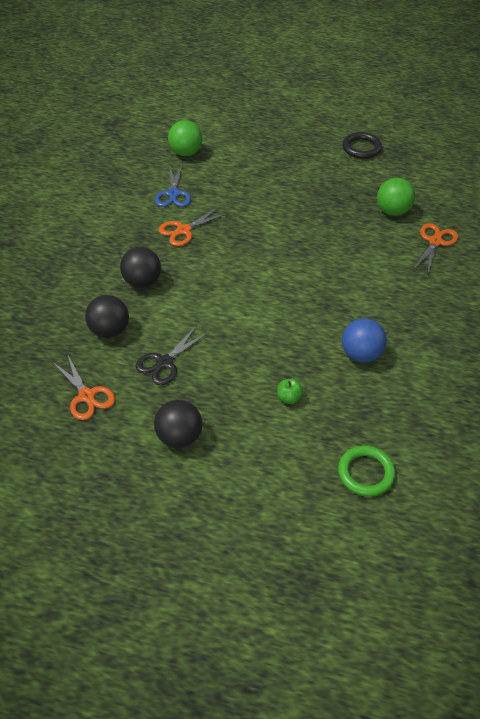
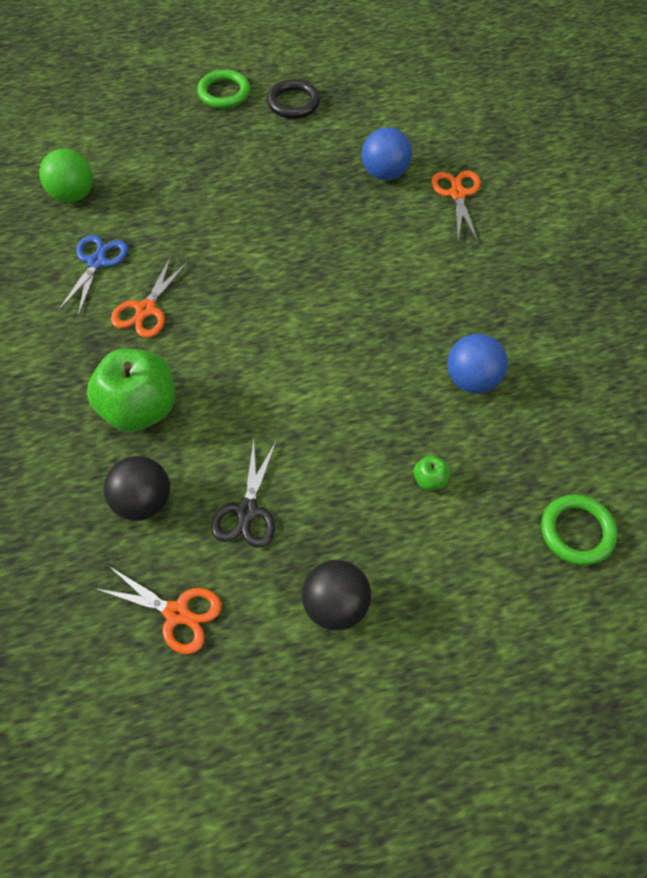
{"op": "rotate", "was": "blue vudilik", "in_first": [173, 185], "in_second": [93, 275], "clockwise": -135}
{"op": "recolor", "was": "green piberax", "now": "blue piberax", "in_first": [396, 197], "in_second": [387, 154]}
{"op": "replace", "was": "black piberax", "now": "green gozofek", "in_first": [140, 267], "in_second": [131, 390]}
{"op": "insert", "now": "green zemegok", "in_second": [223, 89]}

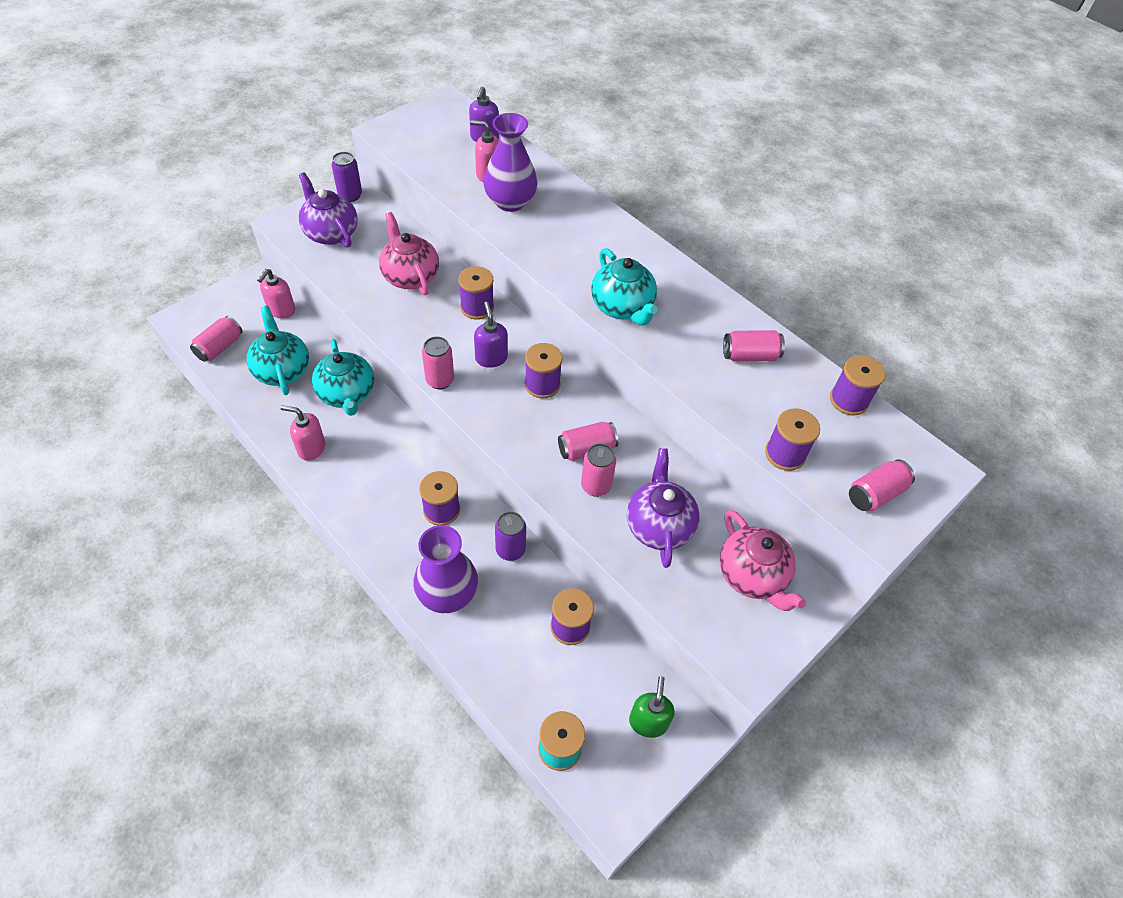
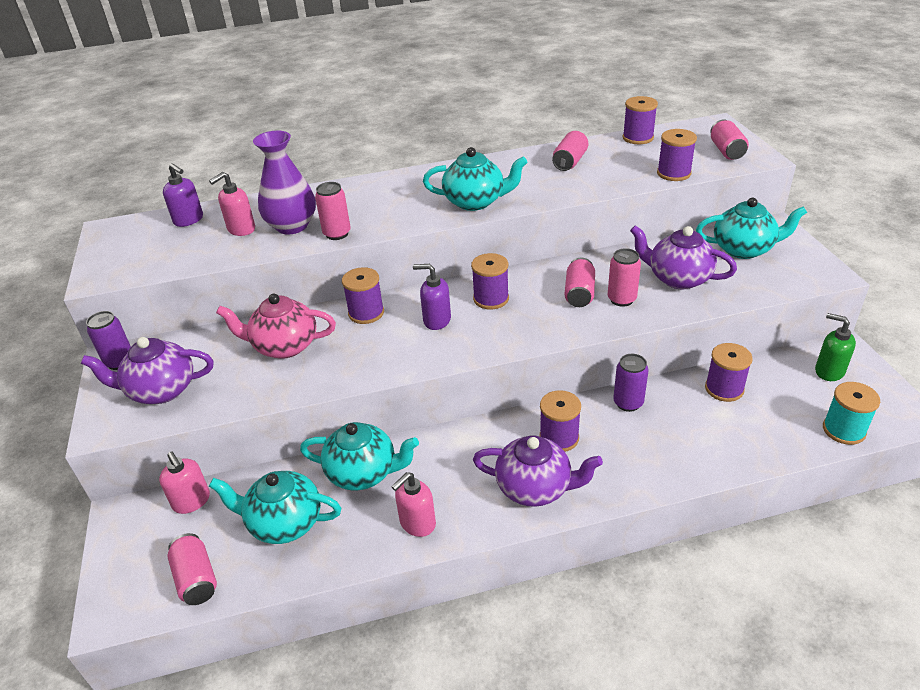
{"op": "move", "was": "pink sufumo", "in_first": [438, 362], "in_second": [333, 211]}
{"op": "recolor", "was": "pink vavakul", "now": "turquoise vavakul", "in_first": [763, 560], "in_second": [751, 228]}
{"op": "delete", "was": "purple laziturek", "in_first": [445, 569]}
{"op": "insert", "now": "purple vavakul", "in_second": [538, 471]}

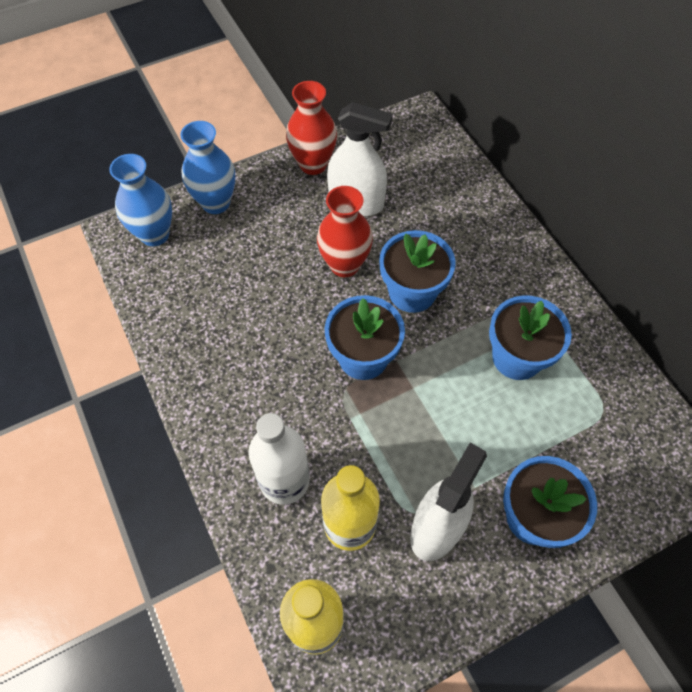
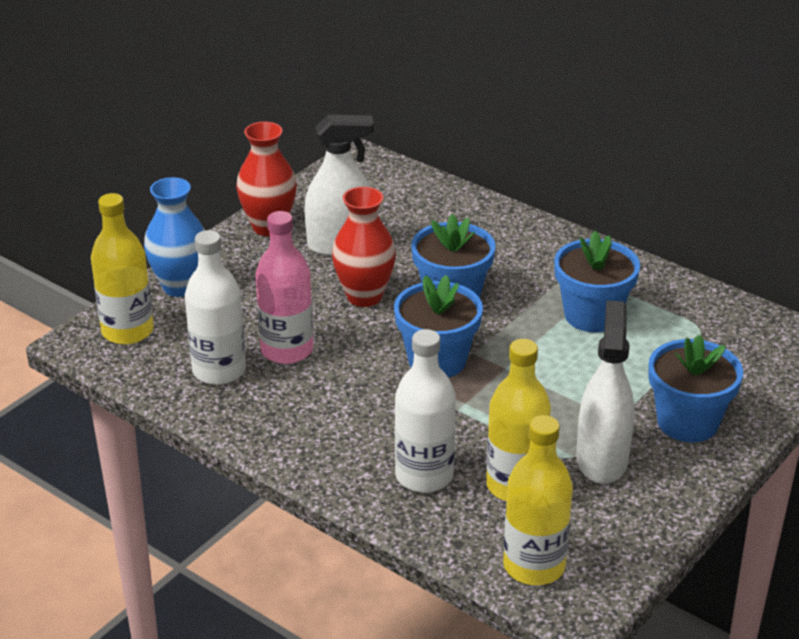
{"op": "replace", "was": "blue laziturek", "now": "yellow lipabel", "in_first": [140, 200], "in_second": [122, 269]}
{"op": "insert", "now": "pink lipabel", "in_second": [284, 287]}
{"op": "insert", "now": "white lipabel", "in_second": [215, 307]}

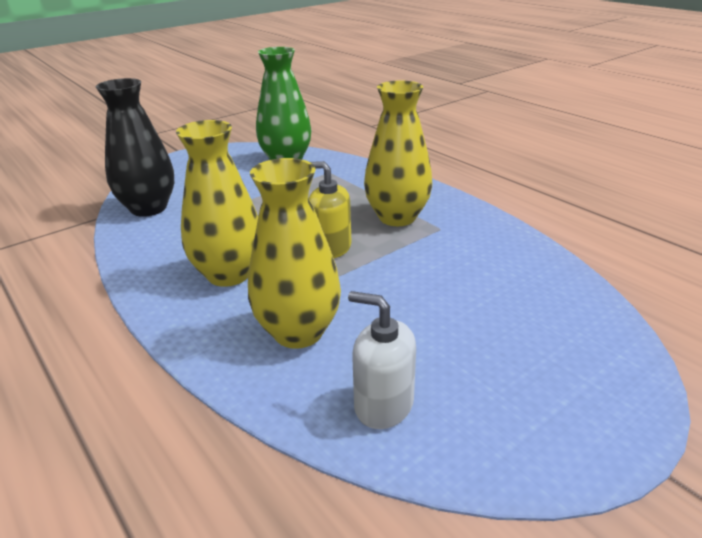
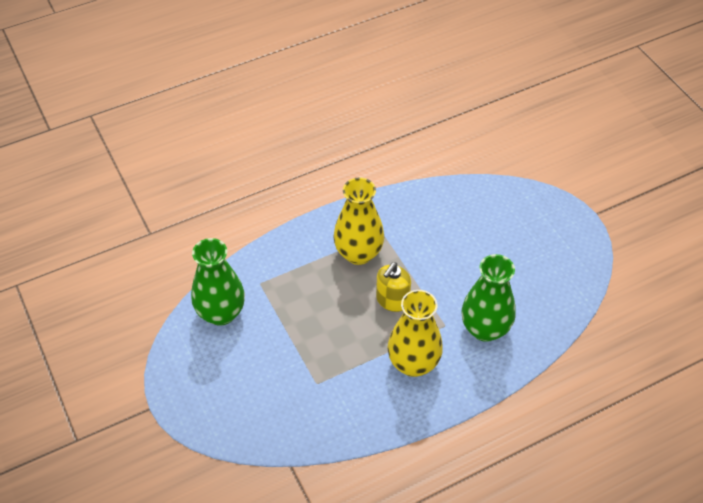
{"op": "delete", "was": "black laziturek", "in_first": [135, 147]}
{"op": "recolor", "was": "yellow laziturek", "now": "green laziturek", "in_first": [294, 253], "in_second": [489, 298]}
{"op": "delete", "was": "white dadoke", "in_first": [382, 360]}

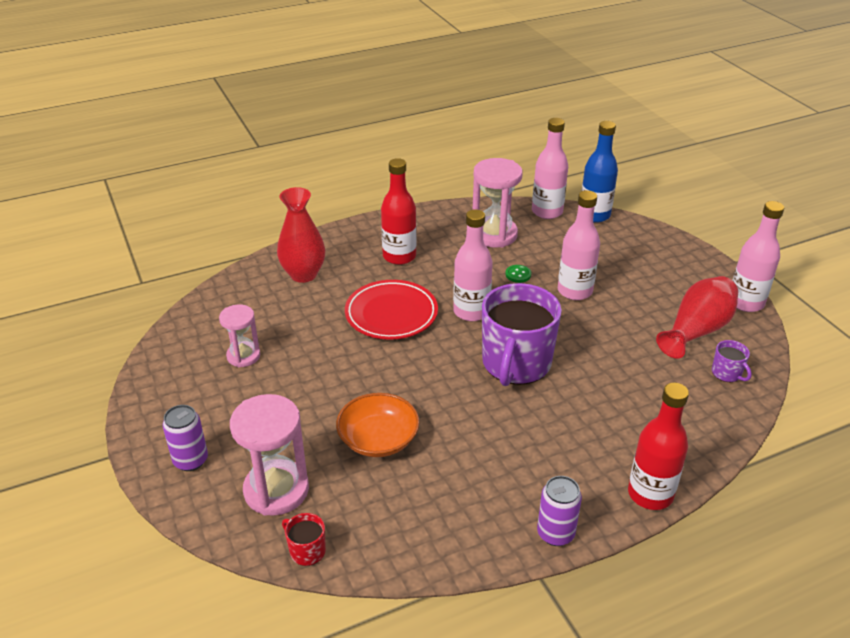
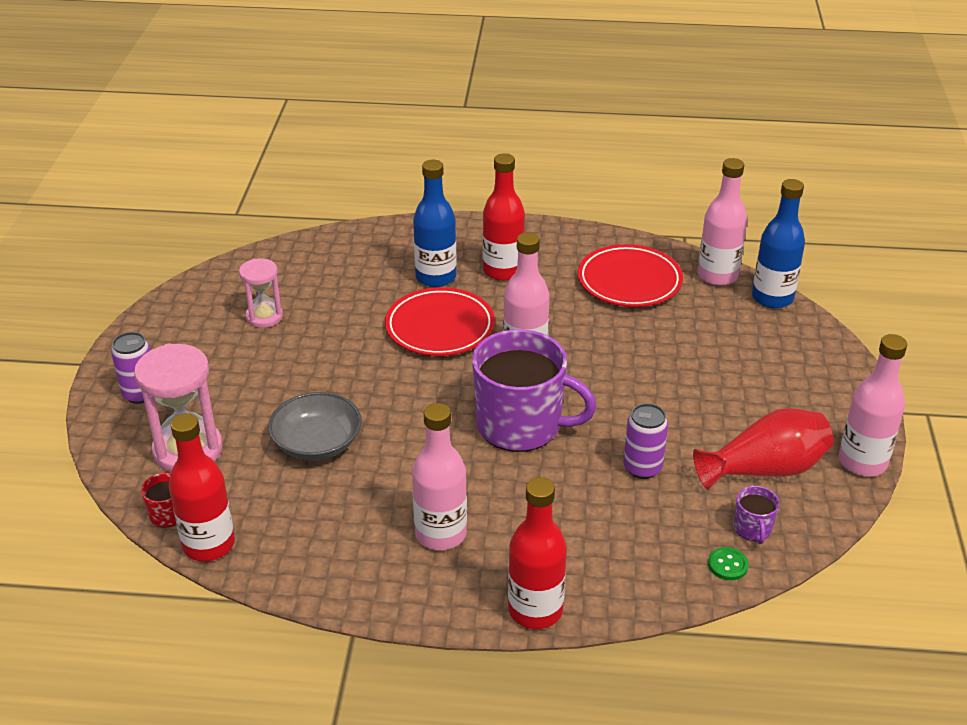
{"op": "replace", "was": "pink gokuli", "now": "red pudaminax", "in_first": [497, 203], "in_second": [630, 275]}
{"op": "delete", "was": "red laziturek", "in_first": [301, 235]}
{"op": "move", "was": "pink lipabel", "in_first": [579, 245], "in_second": [439, 476]}
{"op": "move", "was": "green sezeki", "in_first": [518, 274], "in_second": [728, 563]}
{"op": "rotate", "was": "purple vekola", "in_first": [522, 334], "in_second": [534, 390], "clockwise": -120}
{"op": "recolor", "was": "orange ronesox", "now": "grey ronesox", "in_first": [377, 425], "in_second": [315, 426]}
{"op": "move", "was": "purple sufumo", "in_first": [559, 511], "in_second": [646, 441]}
{"op": "insert", "now": "blue lipabel", "in_second": [435, 223]}
{"op": "insert", "now": "red lipabel", "in_second": [202, 487]}

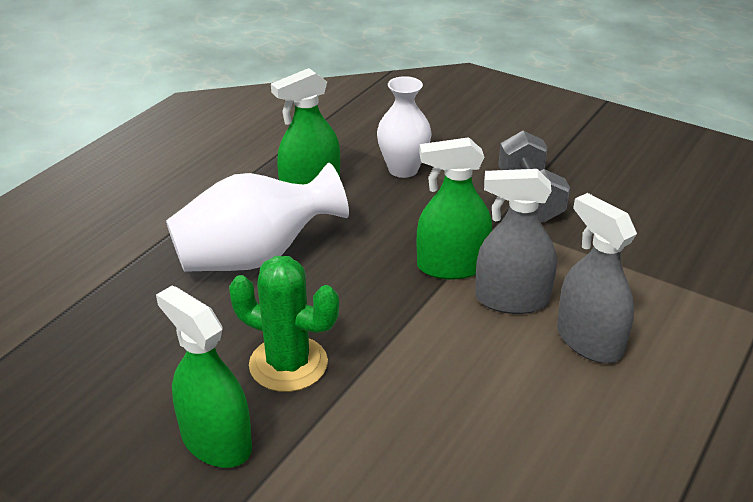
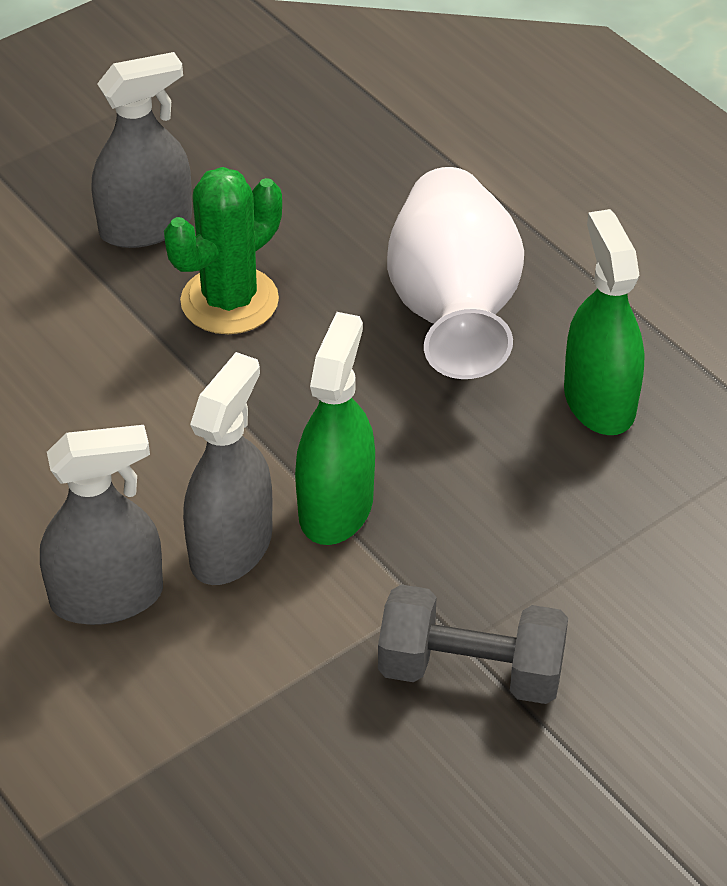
{"op": "delete", "was": "white laziturek", "in_first": [404, 127]}
{"op": "recolor", "was": "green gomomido", "now": "grey gomomido", "in_first": [204, 376], "in_second": [142, 150]}

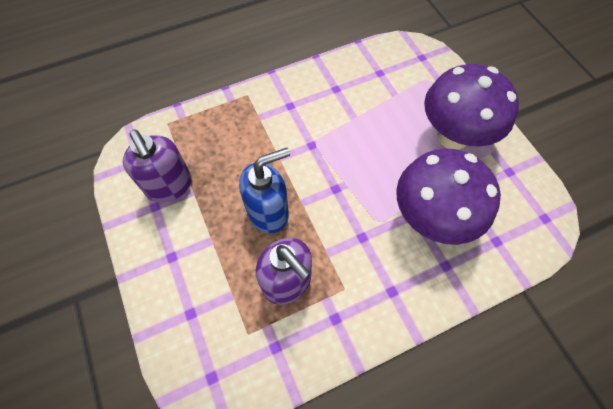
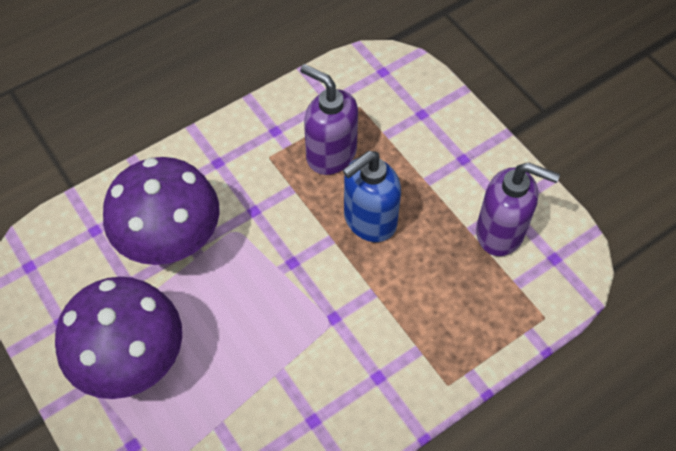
{"op": "rotate", "was": "purple dadoke", "in_first": [157, 166], "in_second": [518, 209], "clockwise": 150}

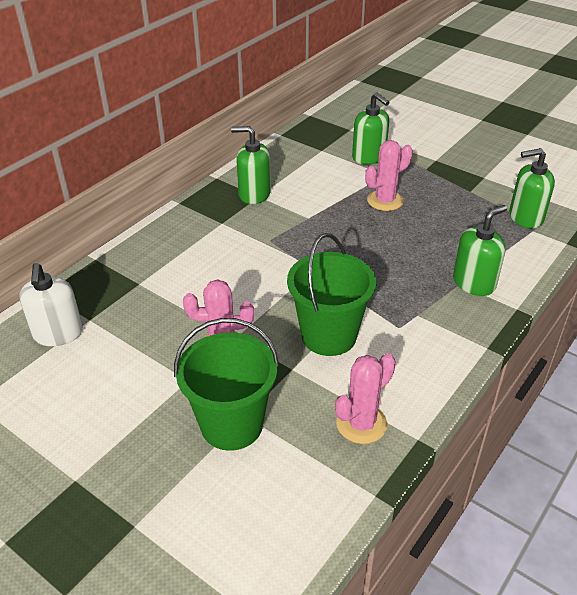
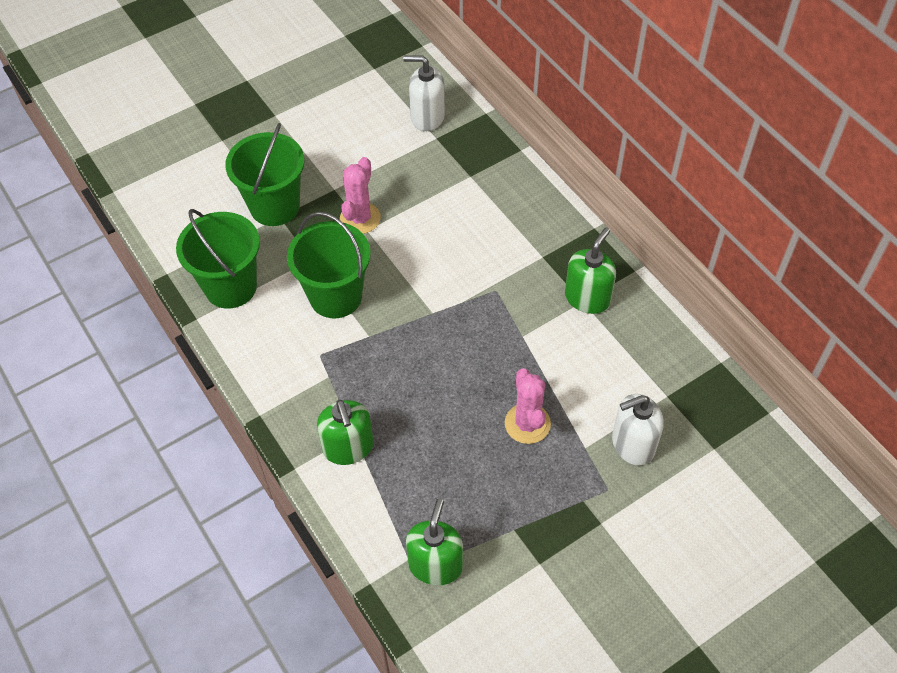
{"op": "recolor", "was": "green dadoke", "now": "white dadoke", "in_first": [370, 128], "in_second": [638, 429]}
{"op": "replace", "was": "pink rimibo", "now": "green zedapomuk", "in_first": [365, 398], "in_second": [218, 259]}

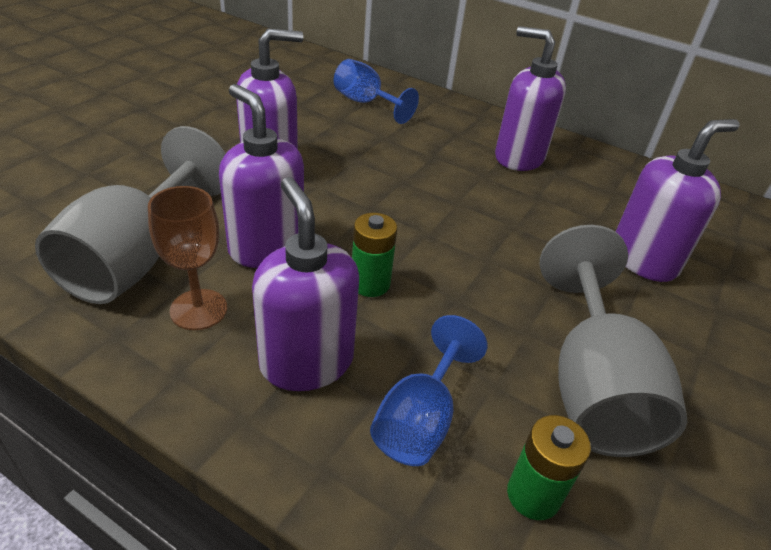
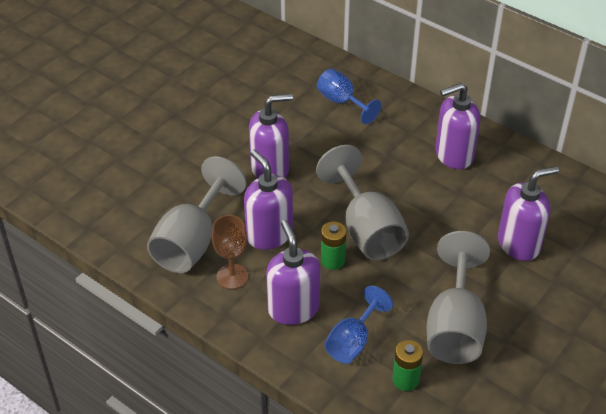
{"op": "rotate", "was": "purple dadoke", "in_first": [530, 98], "in_second": [457, 126], "clockwise": -60}
{"op": "insert", "now": "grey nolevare", "in_second": [362, 202]}

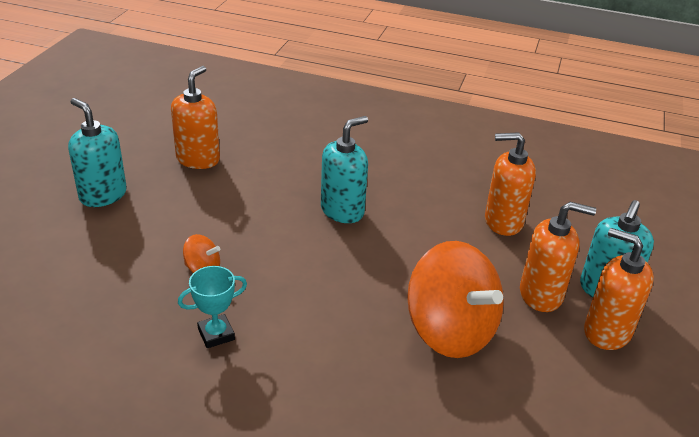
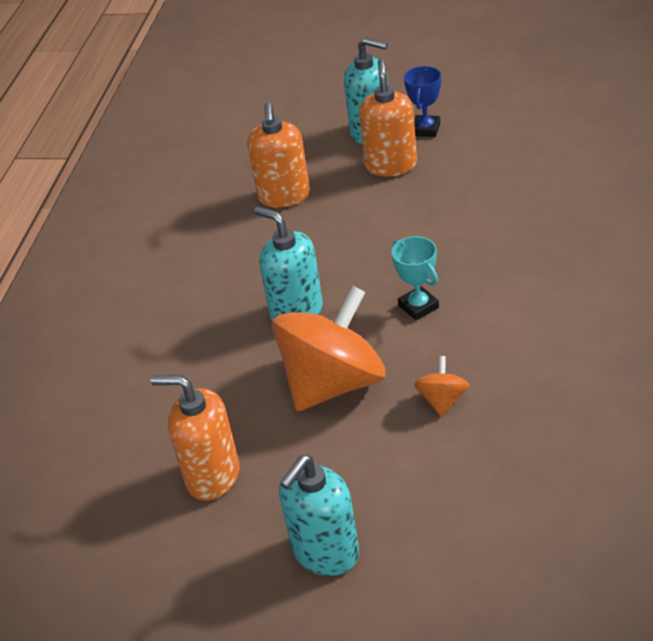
{"op": "replace", "was": "orange dadoke", "now": "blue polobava", "in_first": [619, 289], "in_second": [422, 101]}
{"op": "move", "was": "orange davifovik", "in_first": [455, 299], "in_second": [328, 348]}
{"op": "move", "was": "turquoise polobava", "in_first": [212, 307], "in_second": [415, 278]}

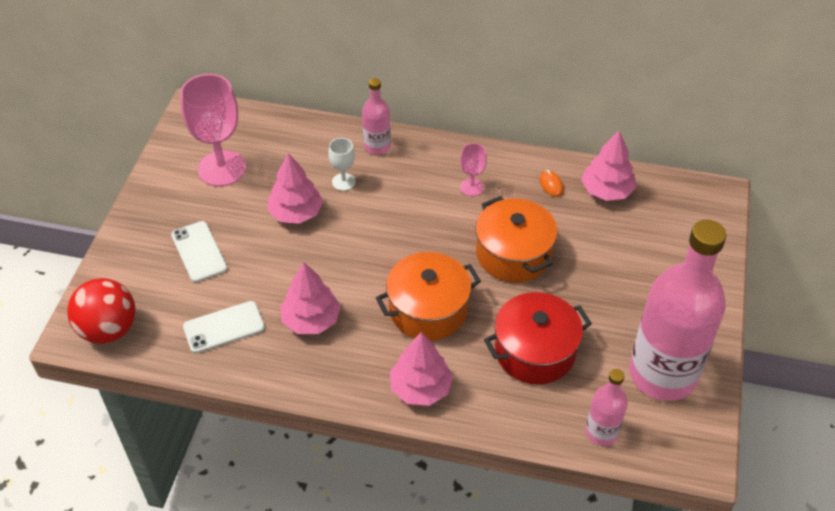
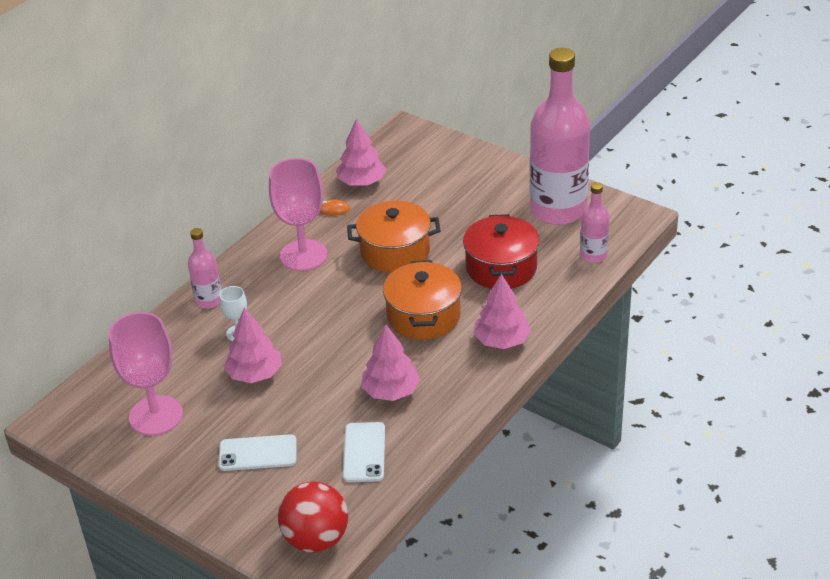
{"op": "resize", "was": "pink nolevare", "in_first": [473, 169], "in_second": [298, 214], "ratio": 2.08}

